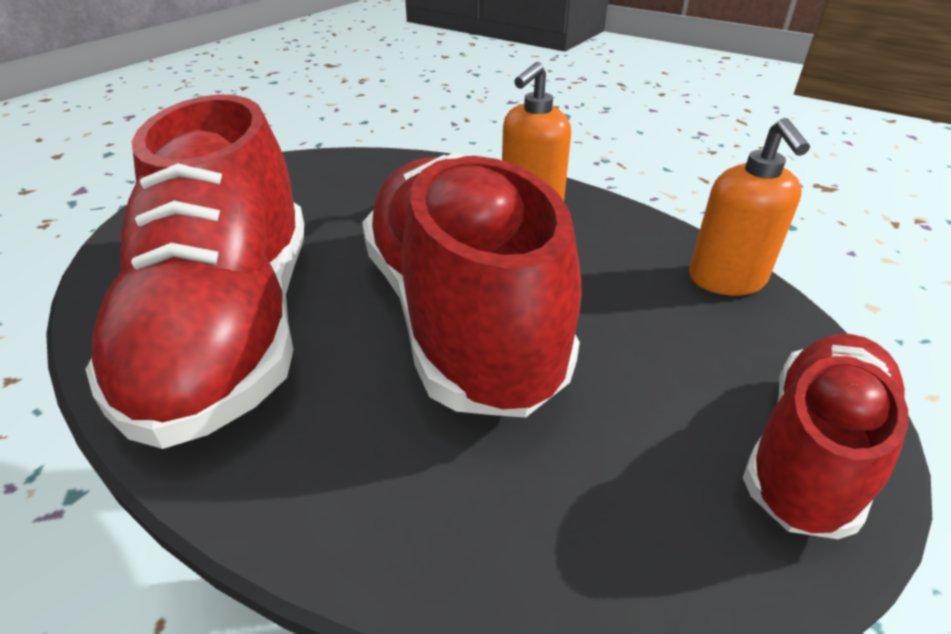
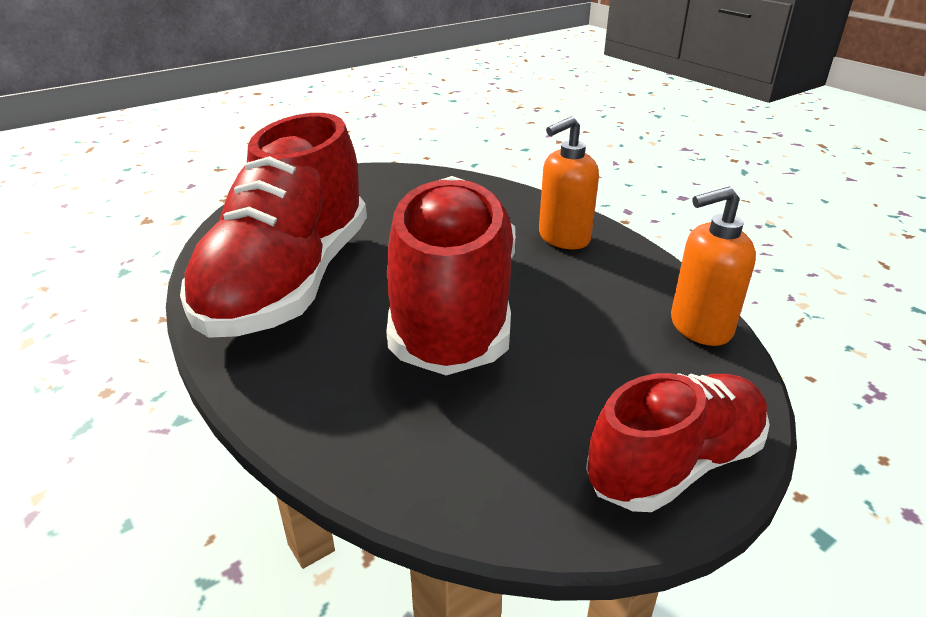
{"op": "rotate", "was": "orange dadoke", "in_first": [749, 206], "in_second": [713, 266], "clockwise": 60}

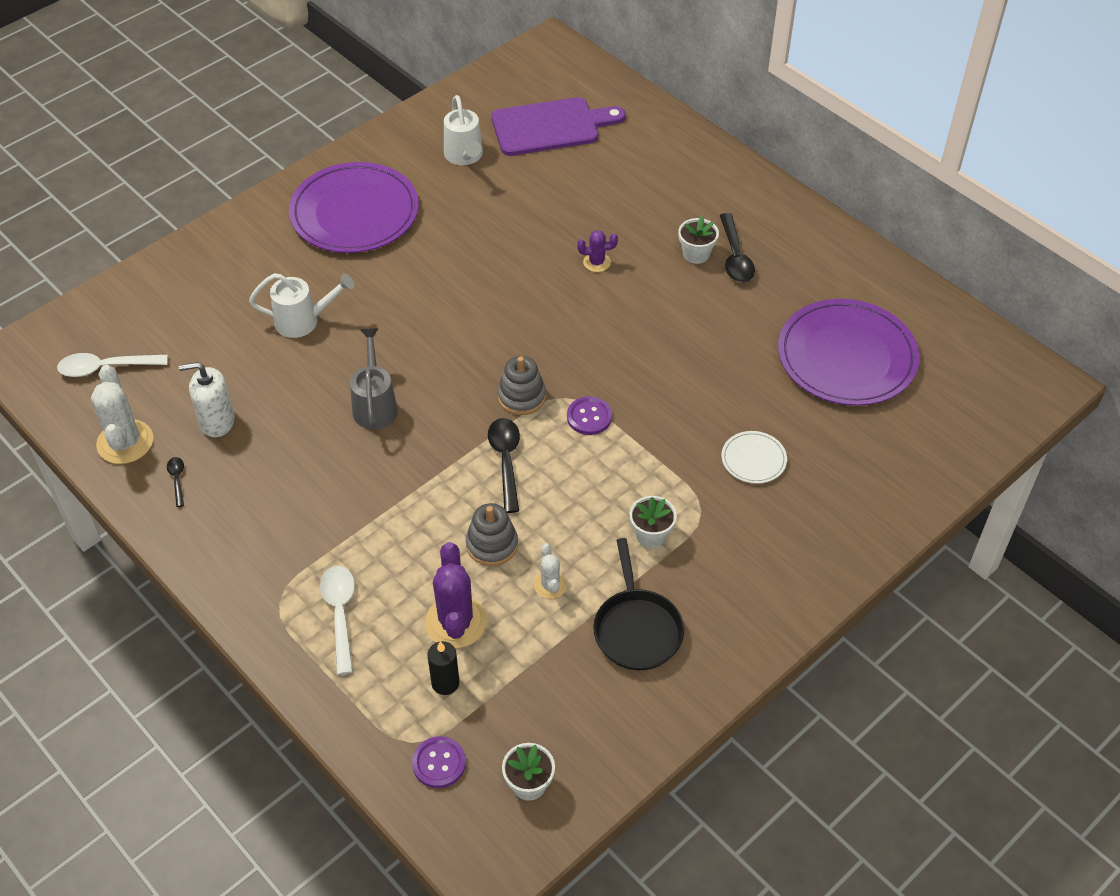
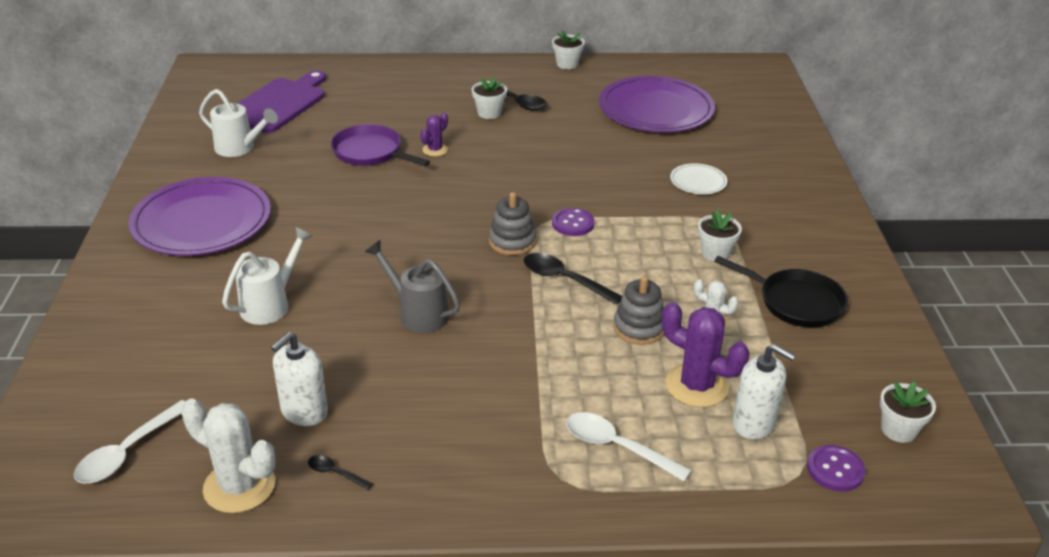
{"op": "replace", "was": "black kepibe", "now": "white dadoke", "in_first": [443, 668], "in_second": [764, 392]}
{"op": "insert", "now": "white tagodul", "in_second": [568, 49]}
{"op": "insert", "now": "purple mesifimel", "in_second": [380, 145]}

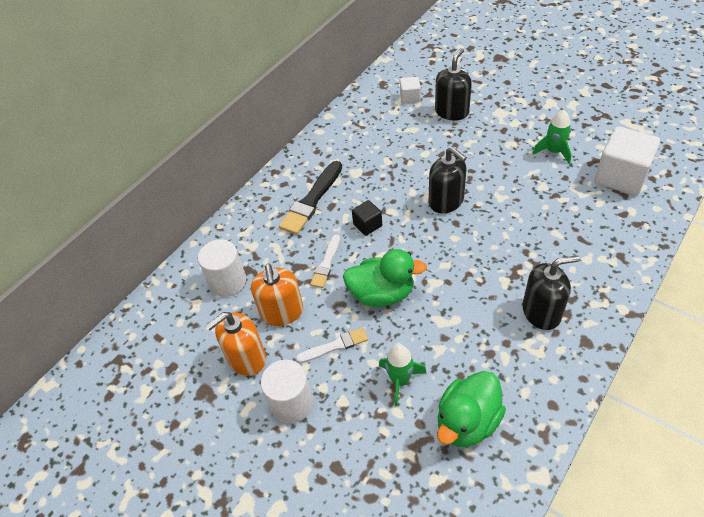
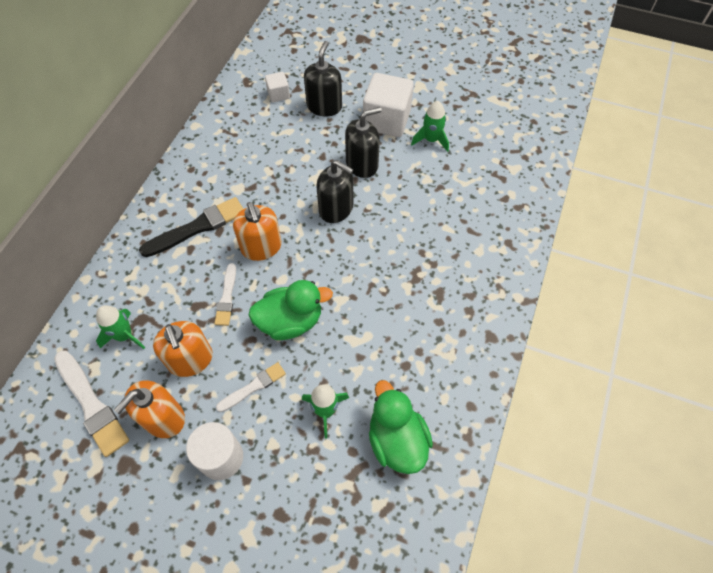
{"op": "move", "was": "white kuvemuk", "in_first": [627, 161], "in_second": [388, 105]}
{"op": "rotate", "was": "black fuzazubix", "in_first": [310, 198], "in_second": [191, 227], "clockwise": -135}
{"op": "replace", "was": "black kuvemuk", "now": "orange dadoke", "in_first": [367, 218], "in_second": [257, 231]}
{"op": "replace", "was": "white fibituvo", "now": "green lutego", "in_first": [222, 268], "in_second": [120, 327]}
{"op": "move", "was": "black dadoke", "in_first": [551, 292], "in_second": [363, 142]}
{"op": "rotate", "was": "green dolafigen", "in_first": [471, 409], "in_second": [401, 427], "clockwise": 135}
{"op": "insert", "now": "white fuzazubix", "in_second": [91, 404]}

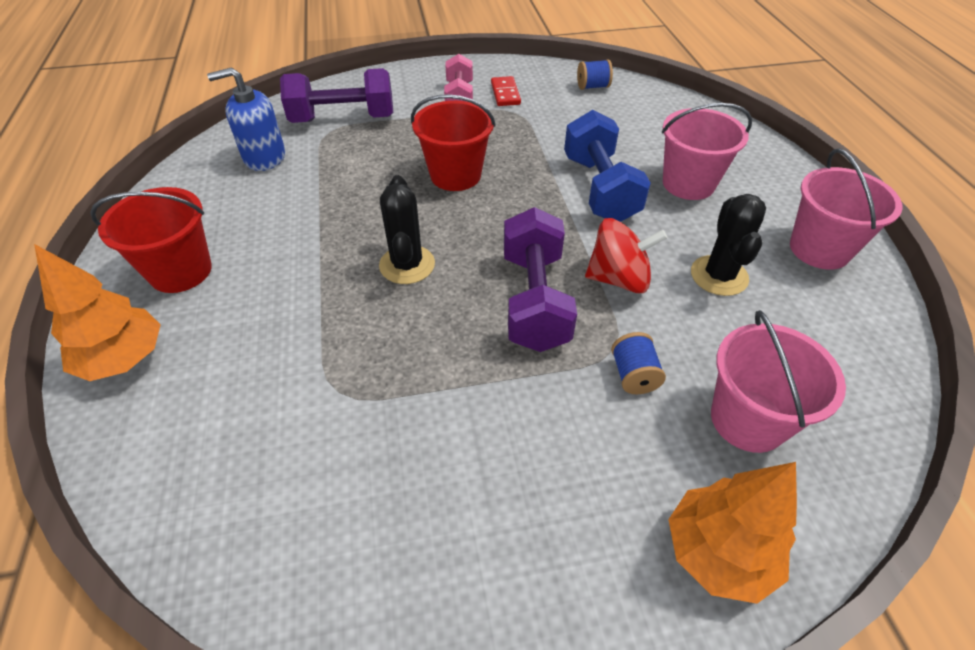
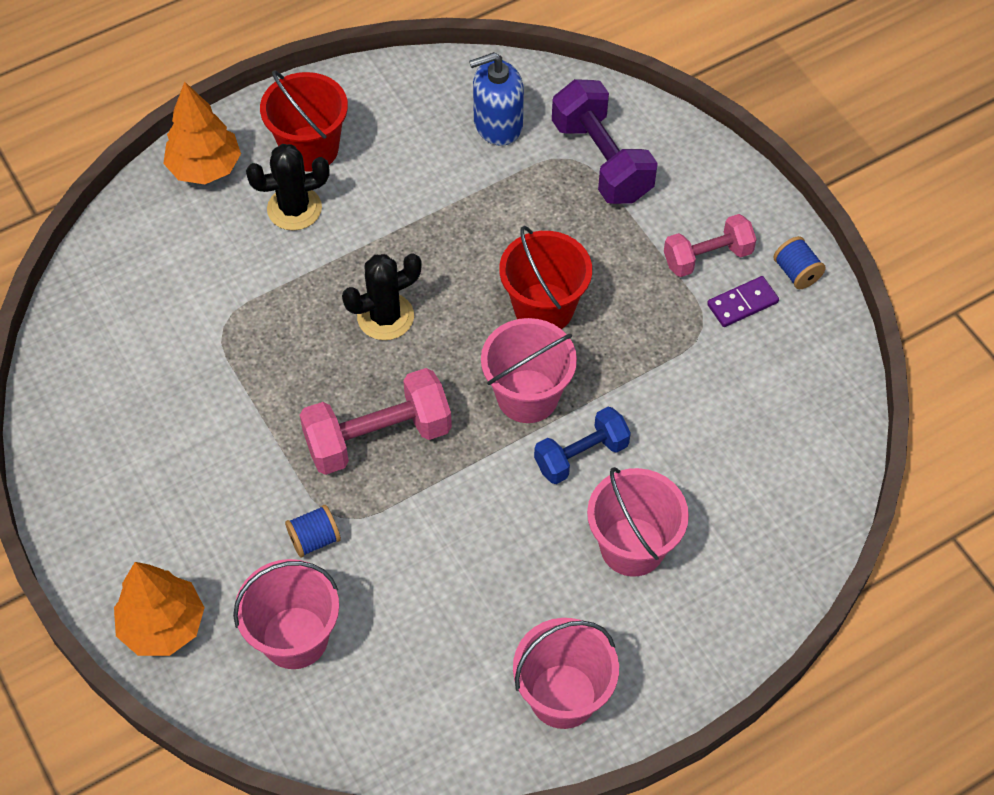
{"op": "move", "was": "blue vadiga", "in_first": [595, 74], "in_second": [799, 262]}
{"op": "rotate", "was": "blue dadoke", "in_first": [246, 119], "in_second": [496, 99], "clockwise": -75}
{"op": "recolor", "was": "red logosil", "now": "purple logosil", "in_first": [506, 91], "in_second": [743, 301]}
{"op": "resize", "was": "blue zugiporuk", "in_first": [607, 166], "in_second": [582, 445], "ratio": 0.65}
{"op": "move", "was": "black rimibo", "in_first": [728, 245], "in_second": [287, 187]}
{"op": "recolor", "was": "purple zugiporuk", "now": "pink zugiporuk", "in_first": [540, 279], "in_second": [376, 421]}
{"op": "delete", "was": "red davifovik", "in_first": [626, 255]}
{"op": "insert", "now": "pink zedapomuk", "in_second": [529, 370]}

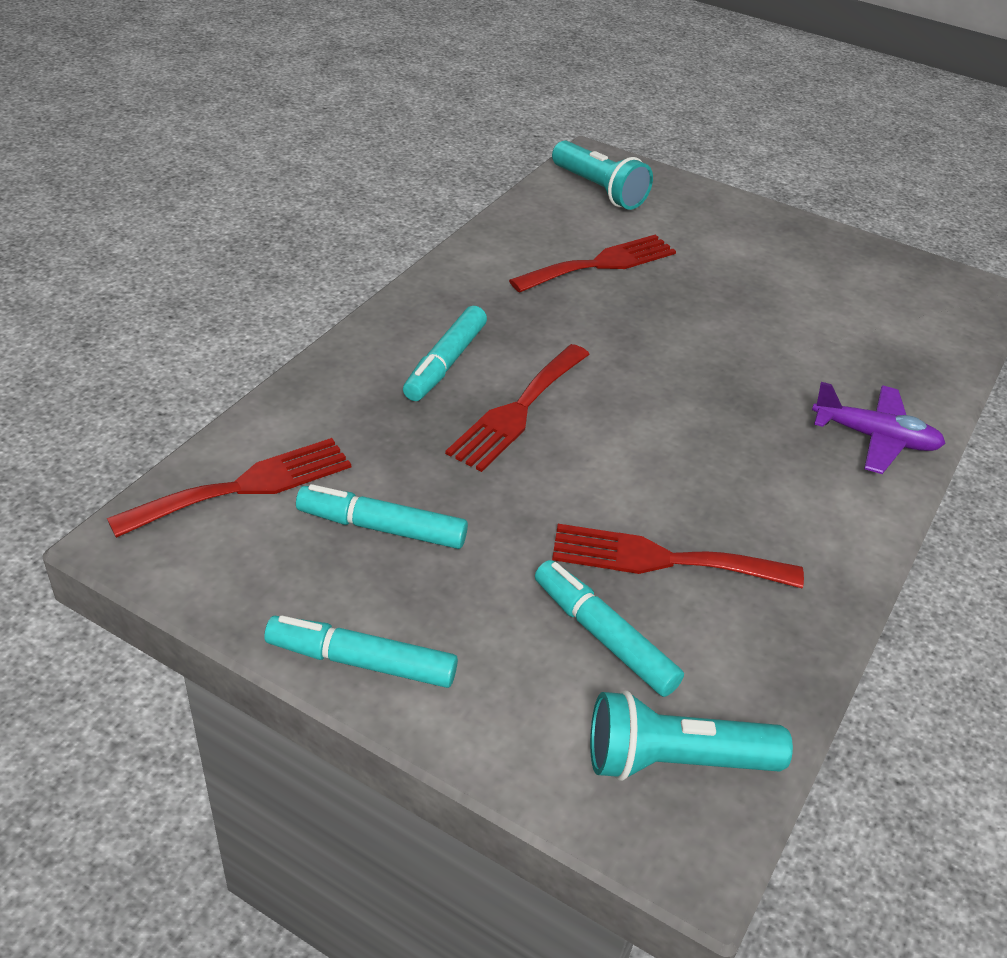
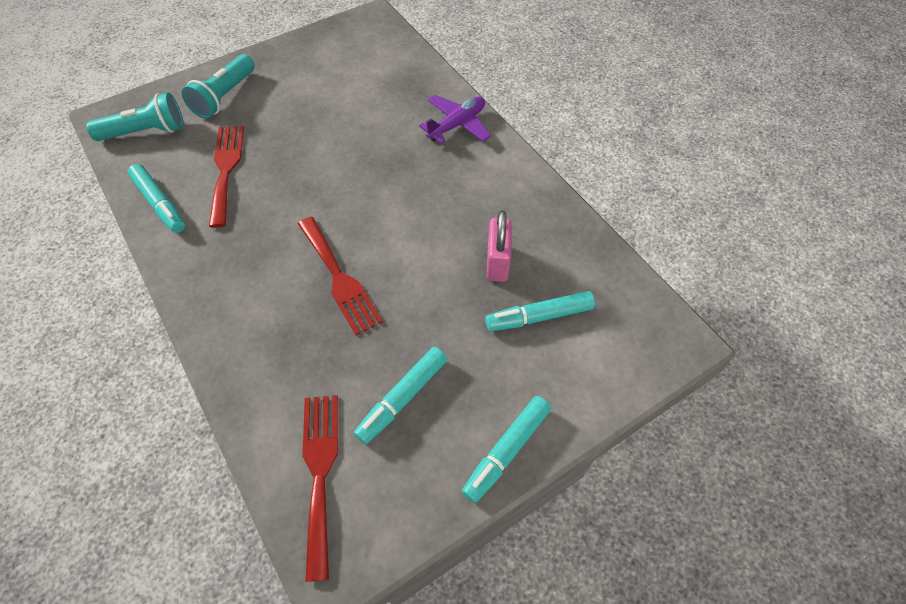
{"op": "move", "was": "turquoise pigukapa", "in_first": [445, 353], "in_second": [156, 198]}
{"op": "replace", "was": "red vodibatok", "now": "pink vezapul", "in_first": [678, 556], "in_second": [499, 246]}
{"op": "move", "was": "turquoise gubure", "in_first": [691, 735], "in_second": [218, 86]}

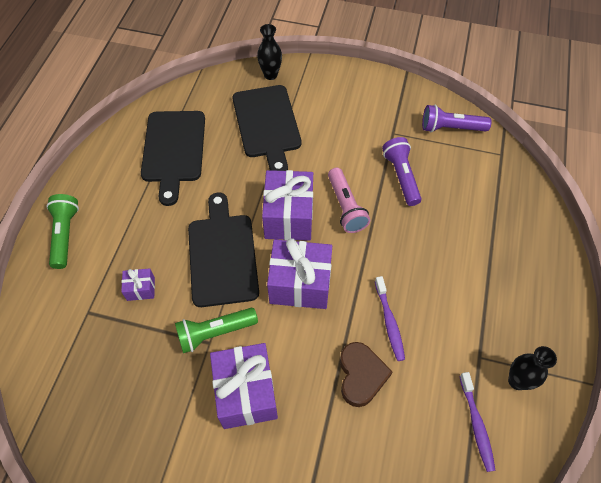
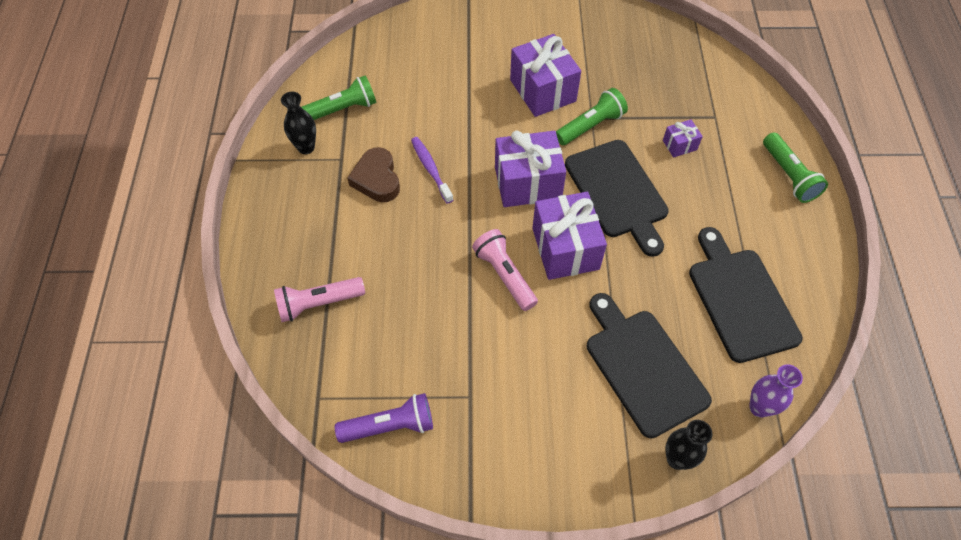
{"op": "delete", "was": "purple gubure", "in_first": [402, 171]}
{"op": "move", "was": "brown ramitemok", "in_first": [366, 374], "in_second": [373, 174]}
{"op": "replace", "was": "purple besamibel", "now": "green gubure", "in_first": [477, 422], "in_second": [338, 97]}
{"op": "insert", "now": "pink gubure", "in_second": [319, 299]}
{"op": "insert", "now": "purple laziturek", "in_second": [776, 390]}

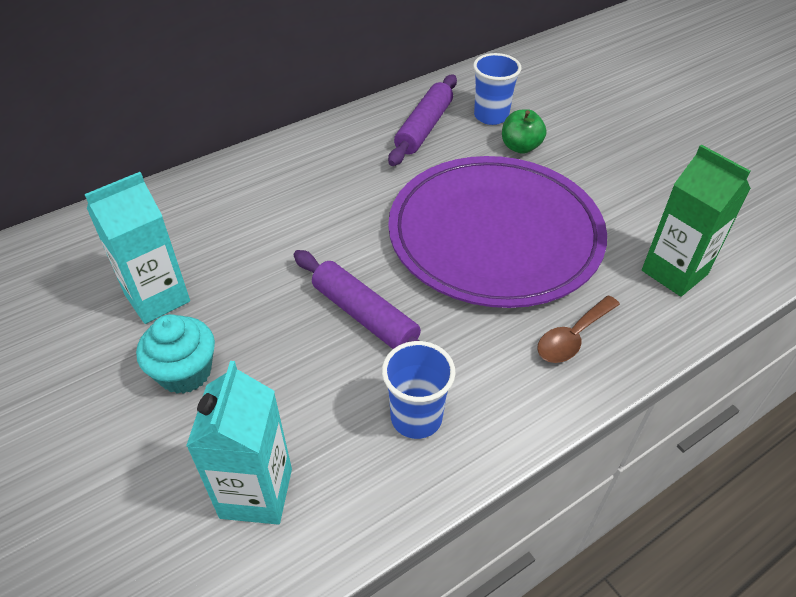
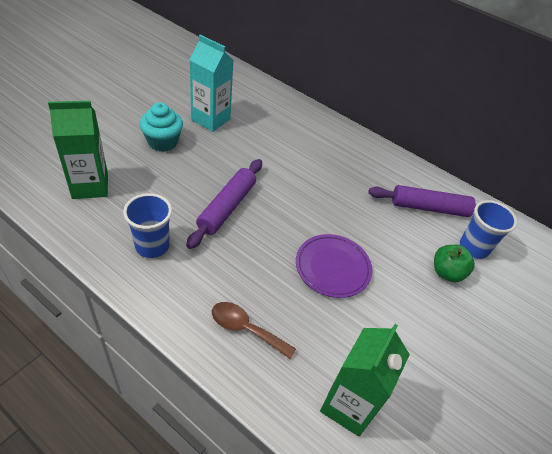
{"op": "resize", "was": "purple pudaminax", "in_first": [497, 232], "in_second": [334, 266], "ratio": 0.46}
{"op": "recolor", "was": "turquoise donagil", "now": "green donagil", "in_first": [239, 443], "in_second": [78, 150]}

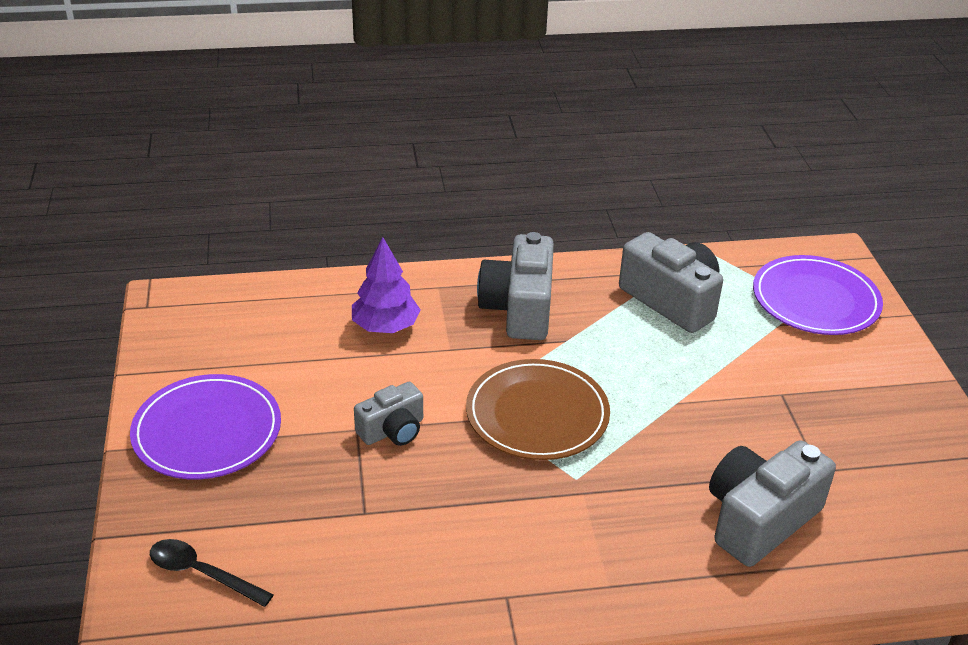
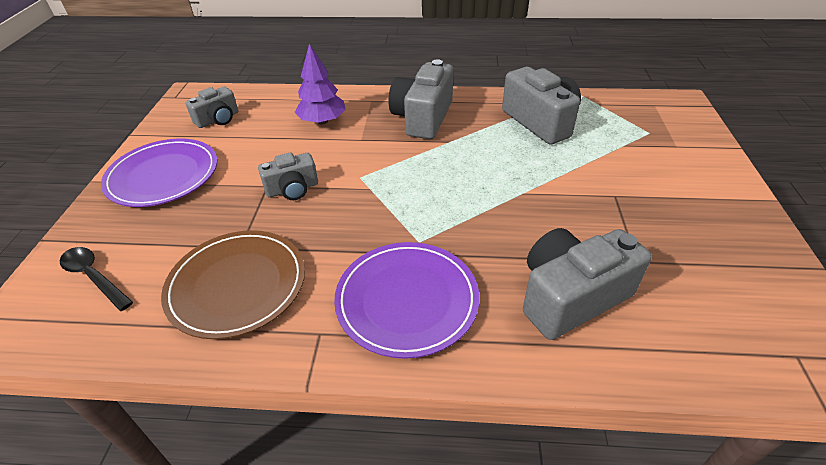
{"op": "move", "was": "purple pudaminax", "in_first": [818, 295], "in_second": [406, 300]}
{"op": "move", "was": "brown pudaminax", "in_first": [538, 409], "in_second": [233, 284]}
{"op": "insert", "now": "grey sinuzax", "in_second": [211, 107]}

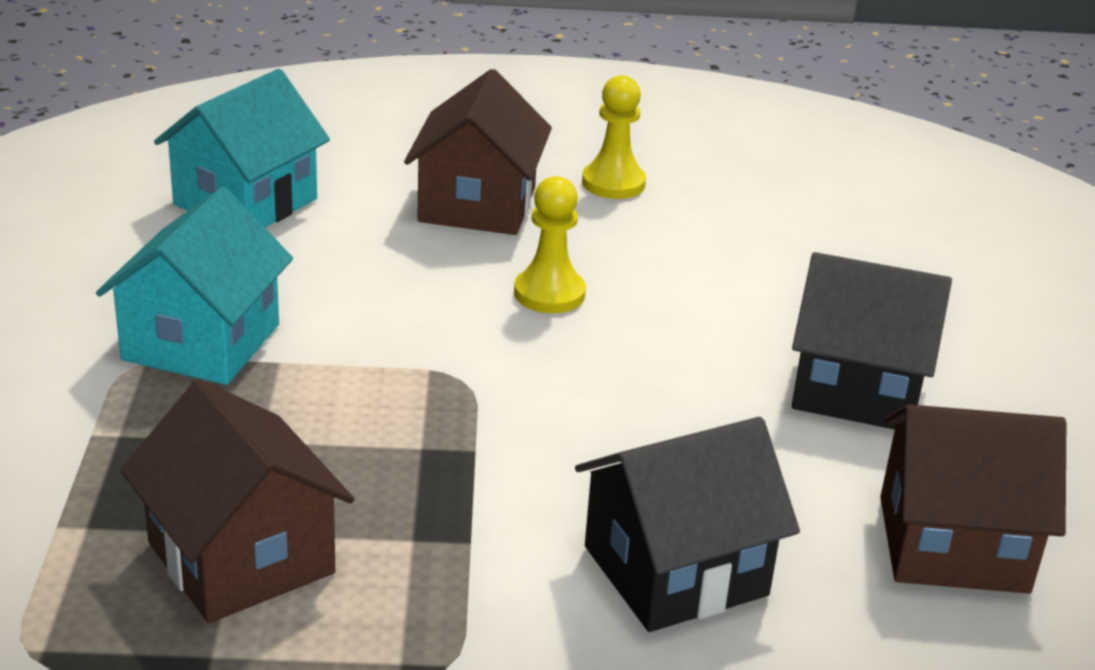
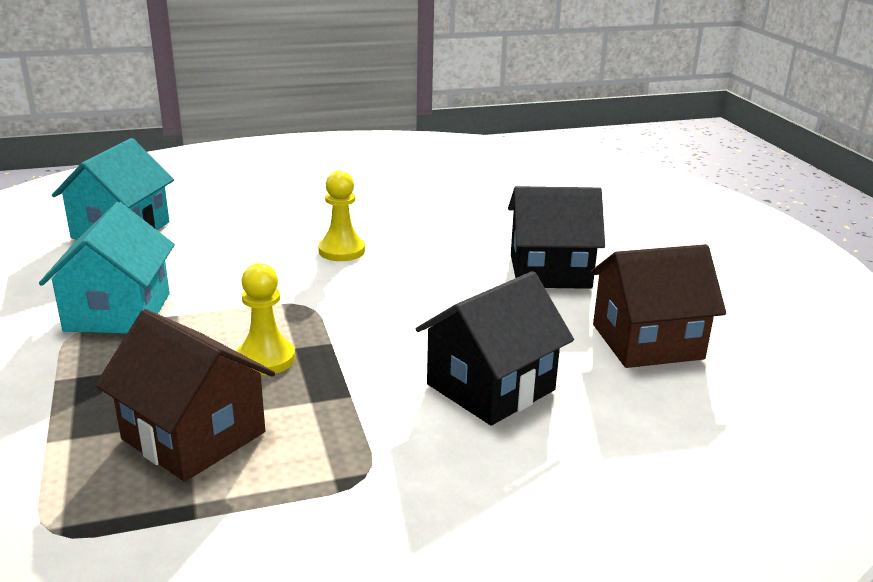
{"op": "delete", "was": "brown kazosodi", "in_first": [478, 152]}
{"op": "move", "was": "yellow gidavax", "in_first": [614, 137], "in_second": [265, 319]}

